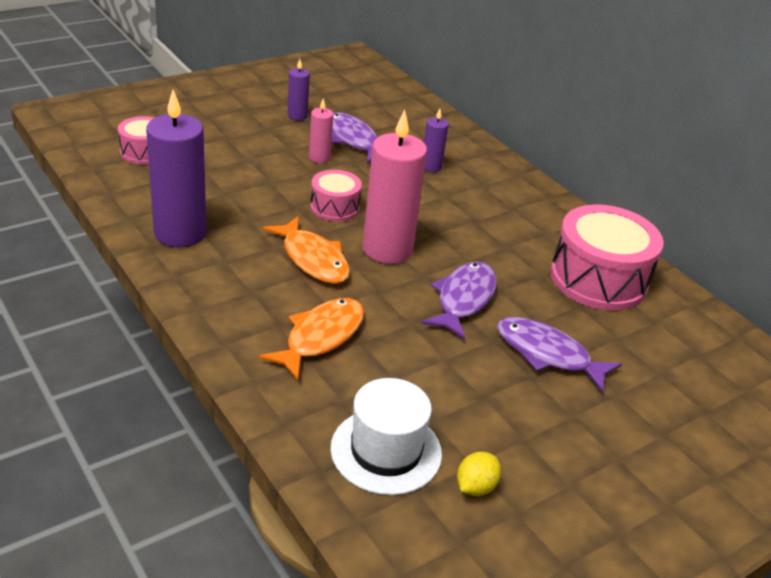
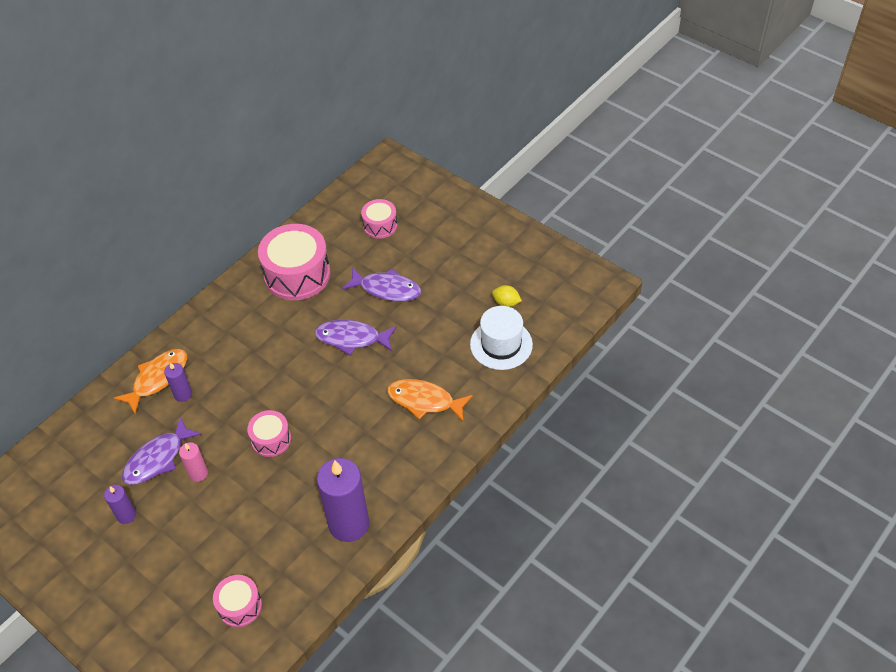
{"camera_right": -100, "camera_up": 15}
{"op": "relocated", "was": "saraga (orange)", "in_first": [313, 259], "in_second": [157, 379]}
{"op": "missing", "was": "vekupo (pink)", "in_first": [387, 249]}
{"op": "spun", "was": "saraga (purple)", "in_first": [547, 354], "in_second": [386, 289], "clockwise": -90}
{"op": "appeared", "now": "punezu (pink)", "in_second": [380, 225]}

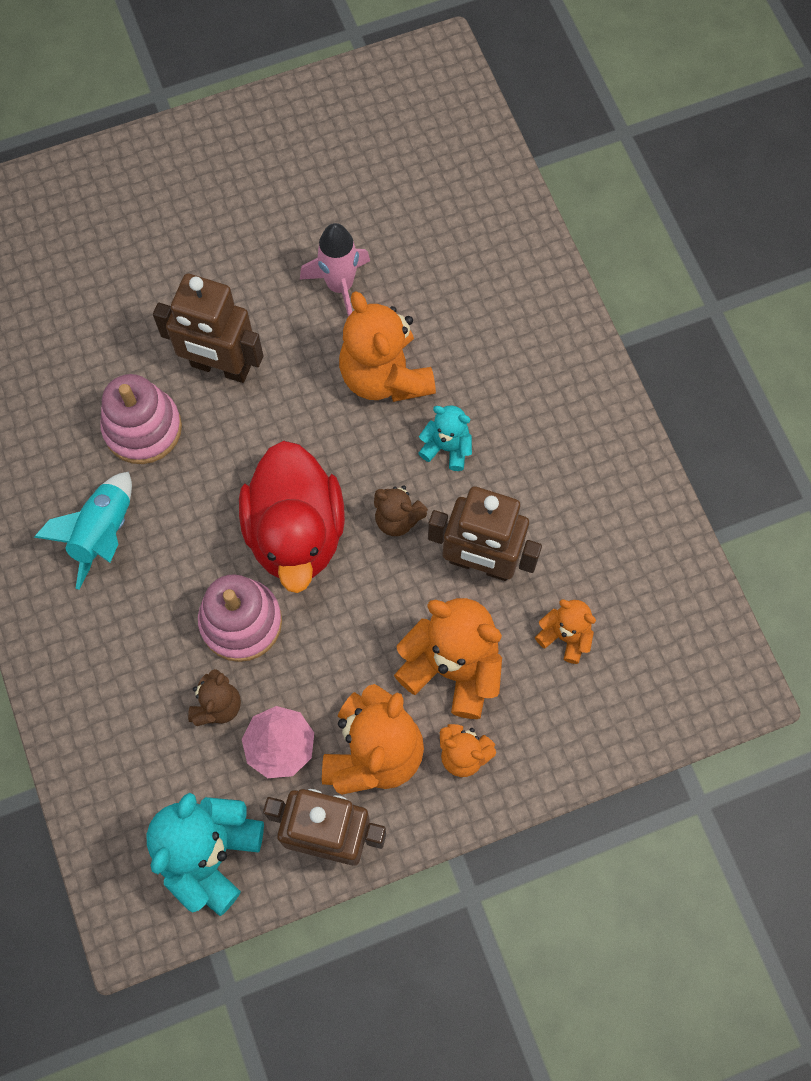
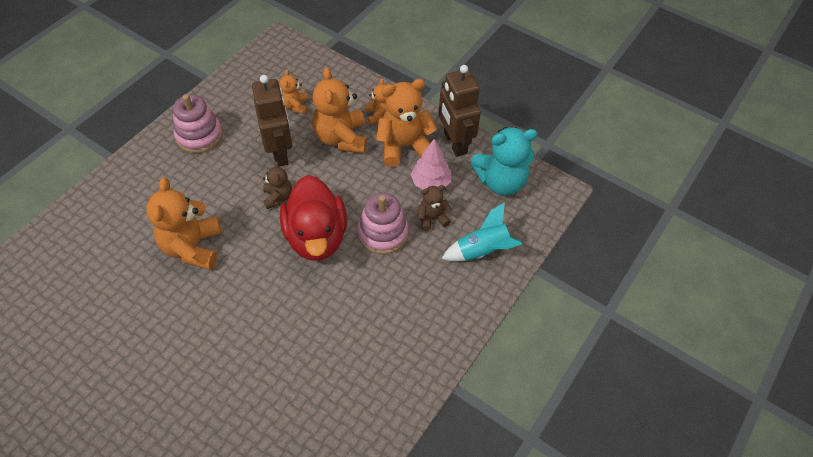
{"camera_right": -125, "camera_up": -15}
{"op": "relocated", "was": "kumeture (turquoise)", "in_first": [103, 533], "in_second": [482, 251]}
{"op": "relocated", "was": "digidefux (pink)", "in_first": [143, 428], "in_second": [199, 136]}
{"op": "missing", "was": "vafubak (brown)", "in_first": [220, 367]}
{"op": "spun", "was": "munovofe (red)", "in_first": [296, 533], "in_second": [316, 237], "clockwise": 120}
{"op": "missing", "was": "kumeture (pink)", "in_first": [340, 286]}
{"op": "spun", "was": "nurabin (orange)", "in_first": [385, 376], "in_second": [193, 247], "clockwise": 150}
{"op": "missing", "was": "nurabin (turquoise)", "in_first": [447, 447]}

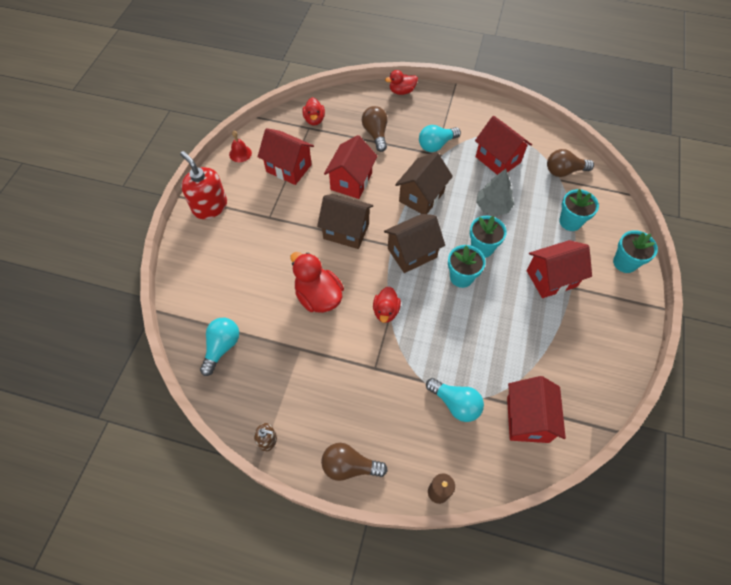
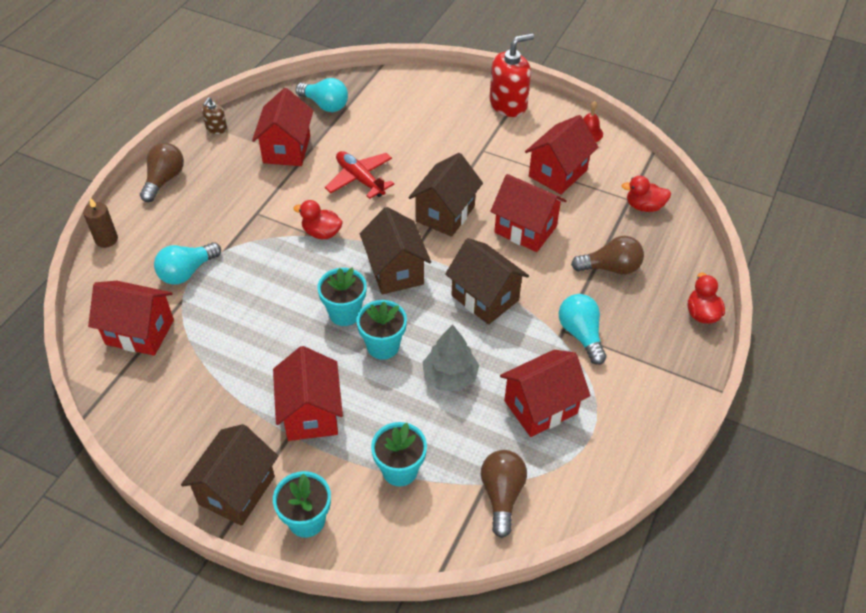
{"camera_right": 100, "camera_up": -10}
{"op": "exchanged", "was": "munovofe (red)", "now": "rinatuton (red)", "in_first": [318, 297], "in_second": [360, 179]}
{"op": "appeared", "now": "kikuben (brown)", "in_second": [236, 490]}
{"op": "appeared", "now": "kikuben (red)", "in_second": [286, 149]}

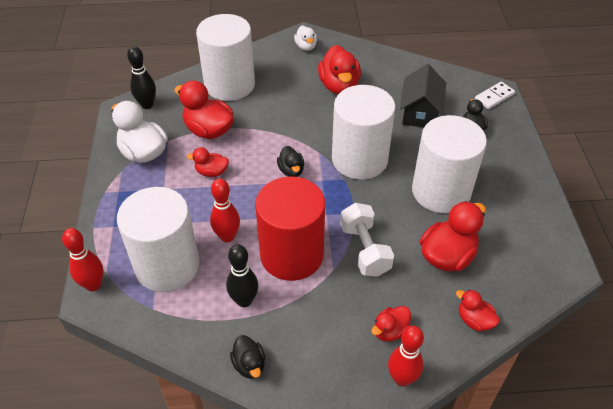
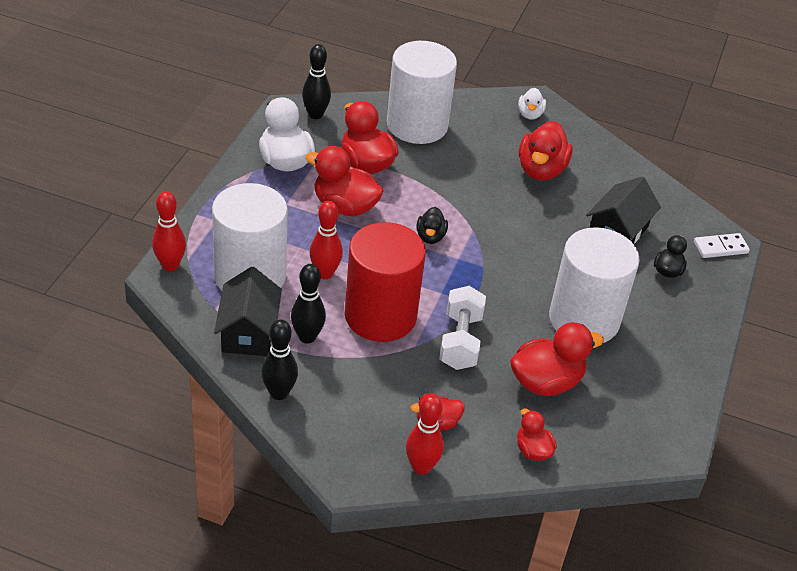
{"camera_right": 20, "camera_up": -5}
{"op": "size", "was": "munovofe (red)", "in_first": [211, 172], "in_second": [345, 206], "ratio": 1.79}
{"op": "exchanged", "was": "munovofe (black)", "now": "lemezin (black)", "in_first": [249, 365], "in_second": [279, 393]}
{"op": "missing", "was": "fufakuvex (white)", "in_first": [359, 159]}
{"op": "appeared", "now": "kikuben (black)", "in_second": [248, 332]}

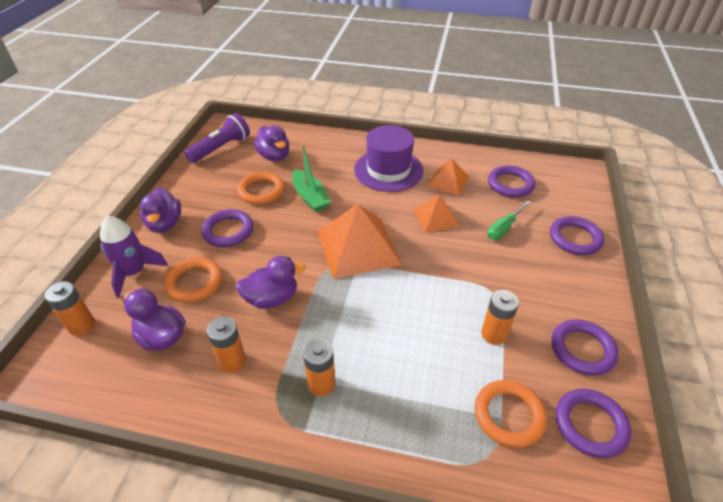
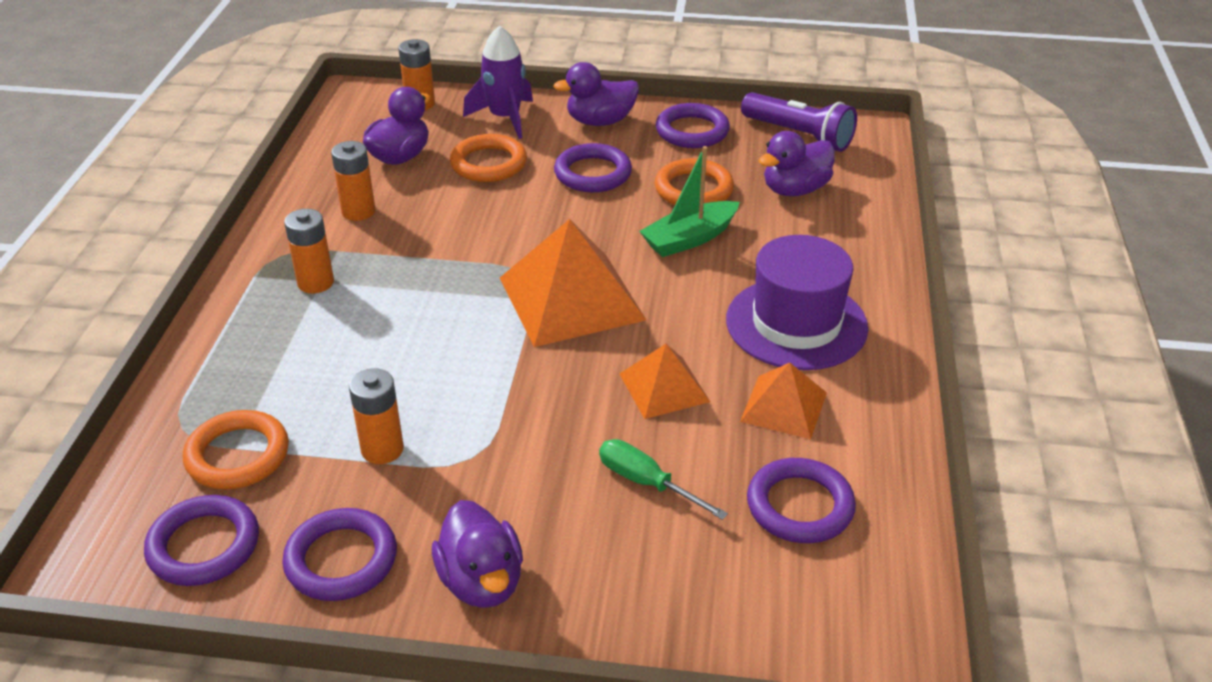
{"camera_right": 85, "camera_up": -5}
{"op": "relocated", "was": "munovofe (purple)", "in_first": [272, 298], "in_second": [481, 581]}
{"op": "relocated", "was": "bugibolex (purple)", "in_first": [575, 238], "in_second": [692, 131]}

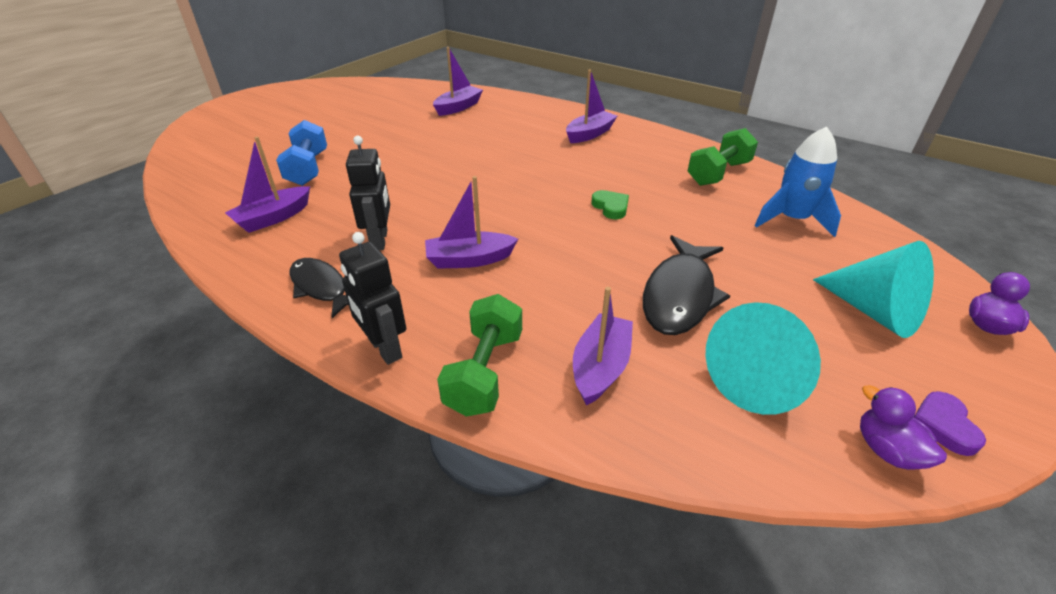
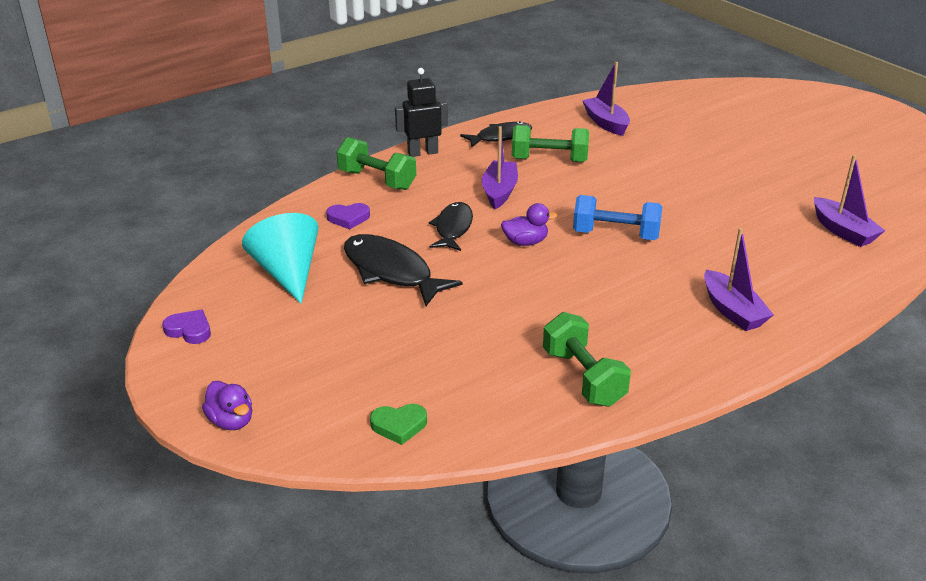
{"camera_right": 110, "camera_up": -5}
{"op": "relocated", "was": "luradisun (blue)", "in_first": [308, 169], "in_second": [615, 235]}
{"op": "exchanged", "was": "vafubak (black)", "now": "luradisun (green)", "in_first": [380, 240], "in_second": [549, 160]}
{"op": "exchanged", "was": "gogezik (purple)", "now": "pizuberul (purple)", "in_first": [600, 367], "in_second": [348, 218]}
{"op": "relocated", "was": "pizuberul (green)", "in_first": [611, 207], "in_second": [399, 425]}
{"op": "missing", "was": "kumeture (blue)", "in_first": [792, 220]}
{"op": "missing", "was": "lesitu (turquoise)", "in_first": [874, 311]}
{"op": "relocated", "was": "munovofe (purple)", "in_first": [887, 450], "in_second": [525, 242]}
{"op": "appeared", "now": "saraga (black)", "in_second": [453, 228]}

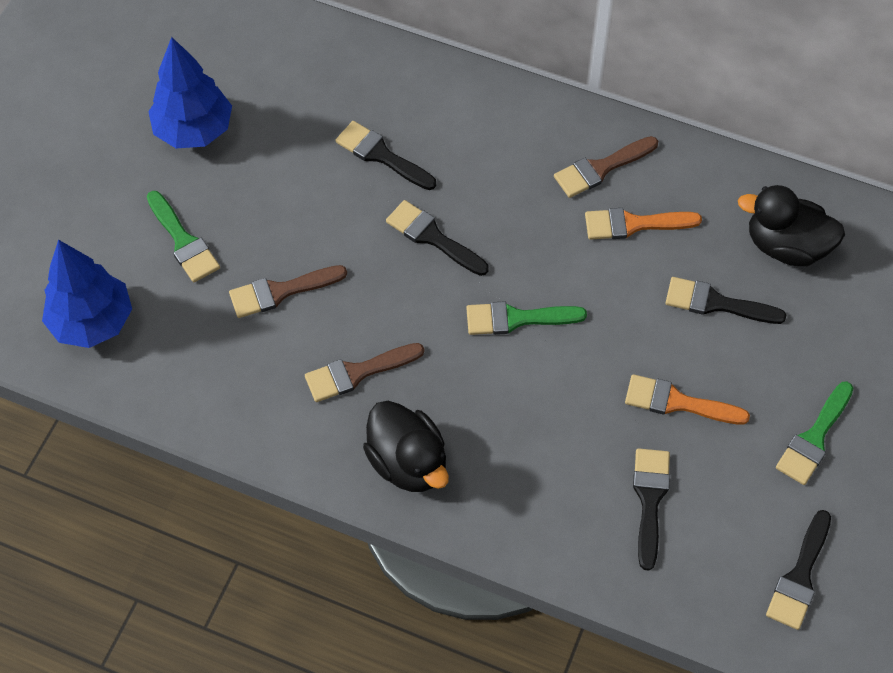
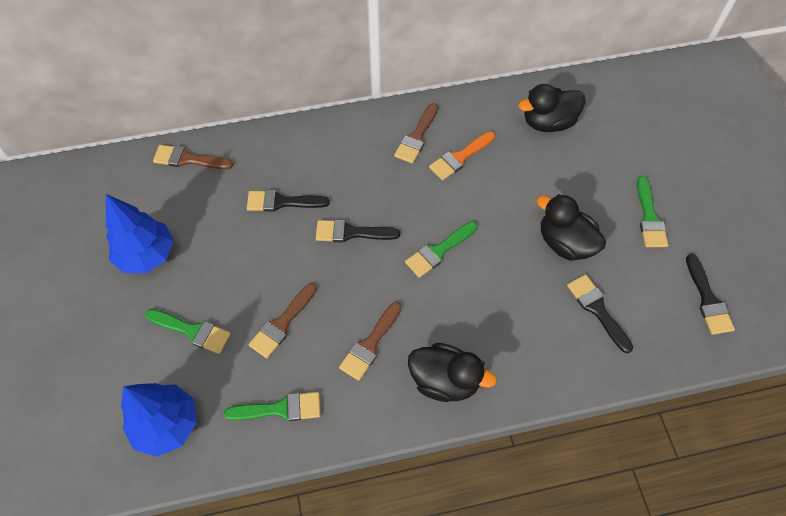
{"camera_right": -35, "camera_up": 0}
{"op": "exchanged", "was": "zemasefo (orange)", "now": "munovofe (black)", "in_first": [677, 402], "in_second": [565, 243]}
{"op": "missing", "was": "zemasefo (black)", "in_first": [716, 303]}
{"op": "appeared", "now": "zemasefo (brown)", "in_second": [188, 159]}
{"op": "appeared", "now": "zemasefo (green)", "in_second": [280, 409]}

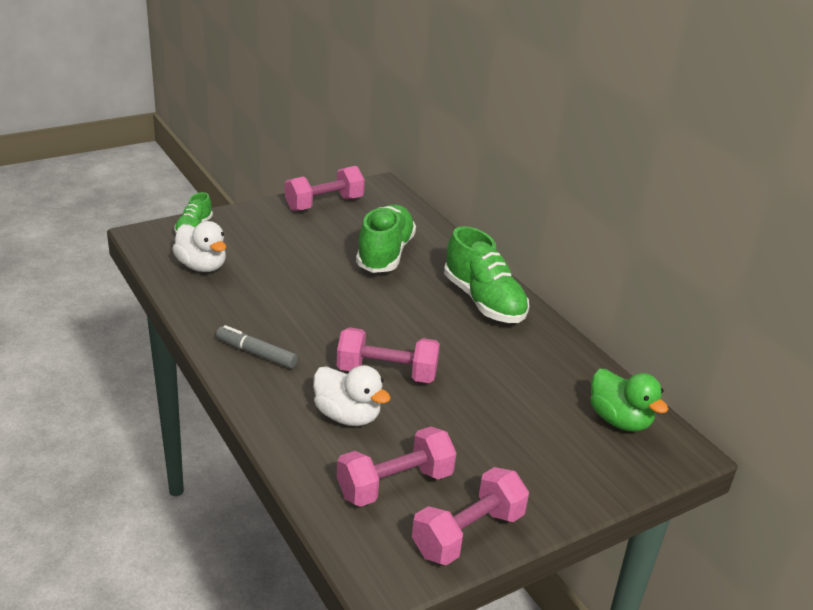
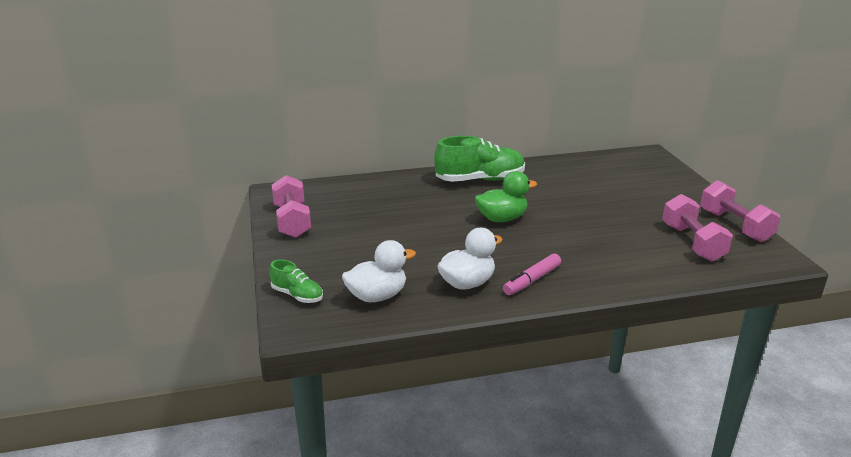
{"camera_right": -70, "camera_up": -5}
{"op": "colour", "was": "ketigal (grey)", "now": "ketigal (pink)", "in_first": [256, 353], "in_second": [532, 280]}
{"op": "relocated", "was": "munovofe (white)", "in_first": [347, 416], "in_second": [467, 283]}
{"op": "missing", "was": "luradisun (pink)", "in_first": [387, 373]}
{"op": "missing", "was": "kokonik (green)", "in_first": [385, 254]}
{"op": "relocated", "was": "munovofe (green)", "in_first": [619, 420], "in_second": [502, 218]}

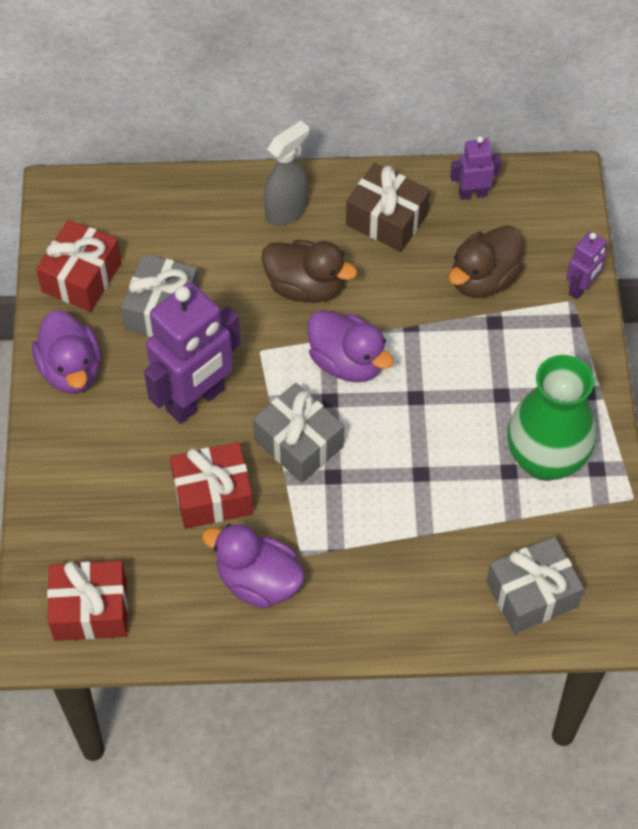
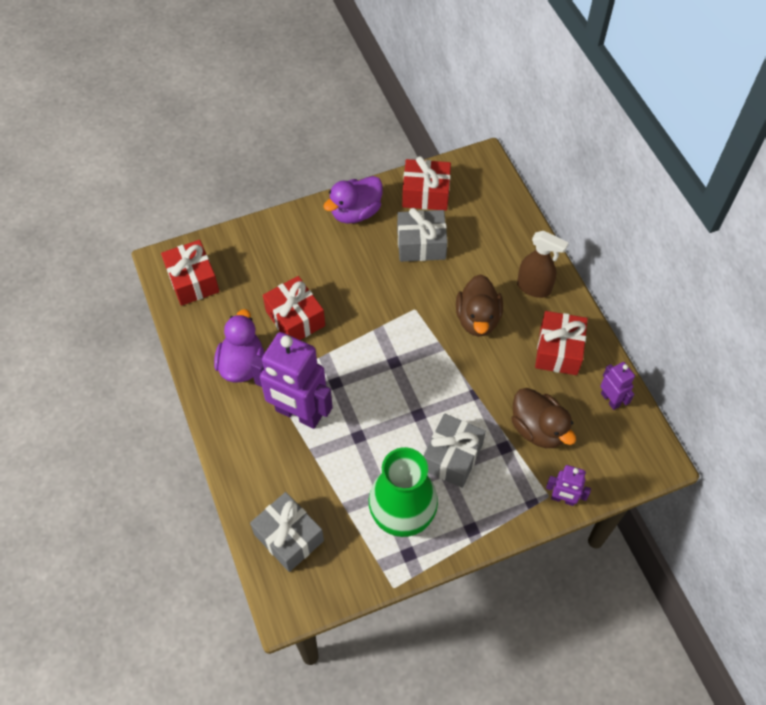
{"camera_right": 70, "camera_up": 0}
{"op": "relocated", "was": "vafubak (purple)", "in_first": [196, 400], "in_second": [298, 414]}
{"op": "relocated", "was": "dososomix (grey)", "in_first": [298, 443], "in_second": [452, 457]}
{"op": "colour", "was": "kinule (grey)", "now": "kinule (brown)", "in_first": [286, 210], "in_second": [534, 288]}
{"op": "missing", "was": "munovofe (purple)", "in_first": [347, 362]}
{"op": "colour", "was": "dososomix (brown)", "now": "dososomix (red)", "in_first": [387, 219], "in_second": [558, 351]}
{"op": "spun", "was": "munovofe (brown)", "in_first": [483, 279], "in_second": [538, 429], "clockwise": -150}

